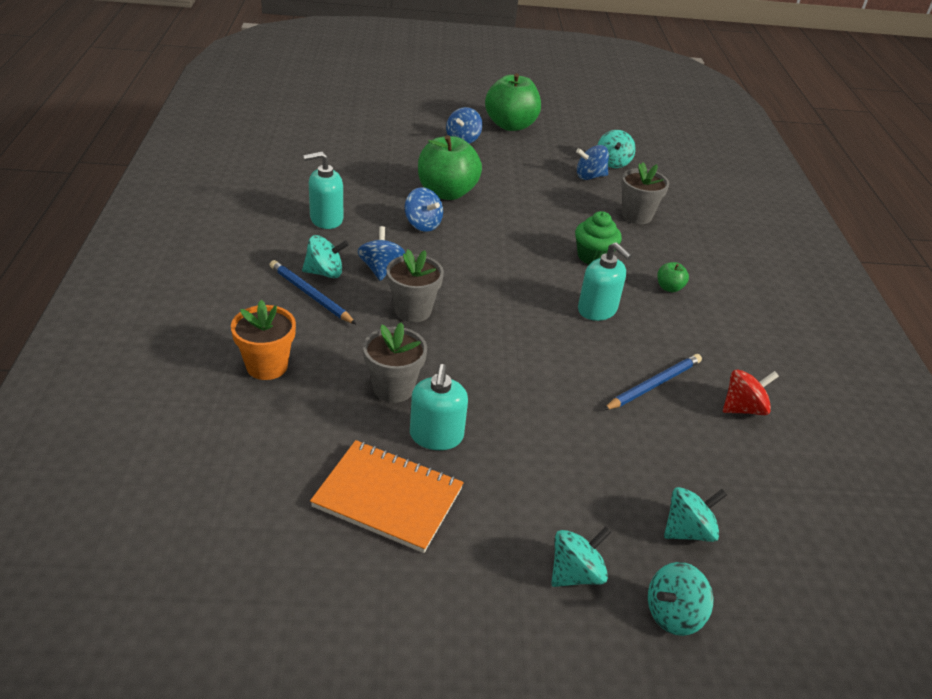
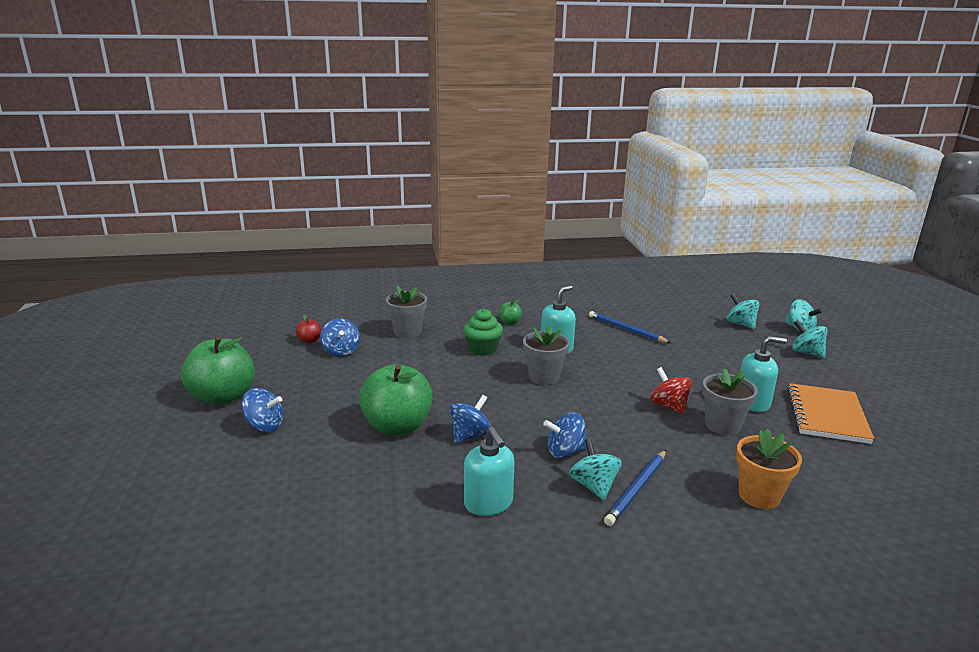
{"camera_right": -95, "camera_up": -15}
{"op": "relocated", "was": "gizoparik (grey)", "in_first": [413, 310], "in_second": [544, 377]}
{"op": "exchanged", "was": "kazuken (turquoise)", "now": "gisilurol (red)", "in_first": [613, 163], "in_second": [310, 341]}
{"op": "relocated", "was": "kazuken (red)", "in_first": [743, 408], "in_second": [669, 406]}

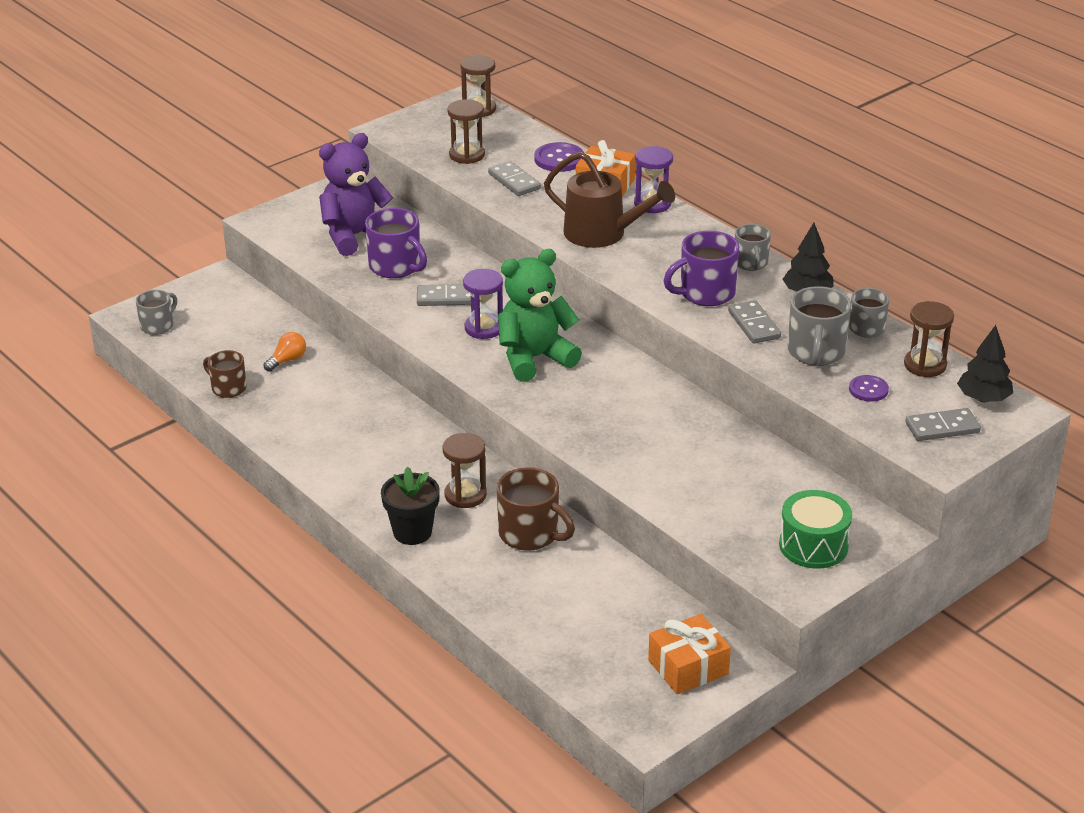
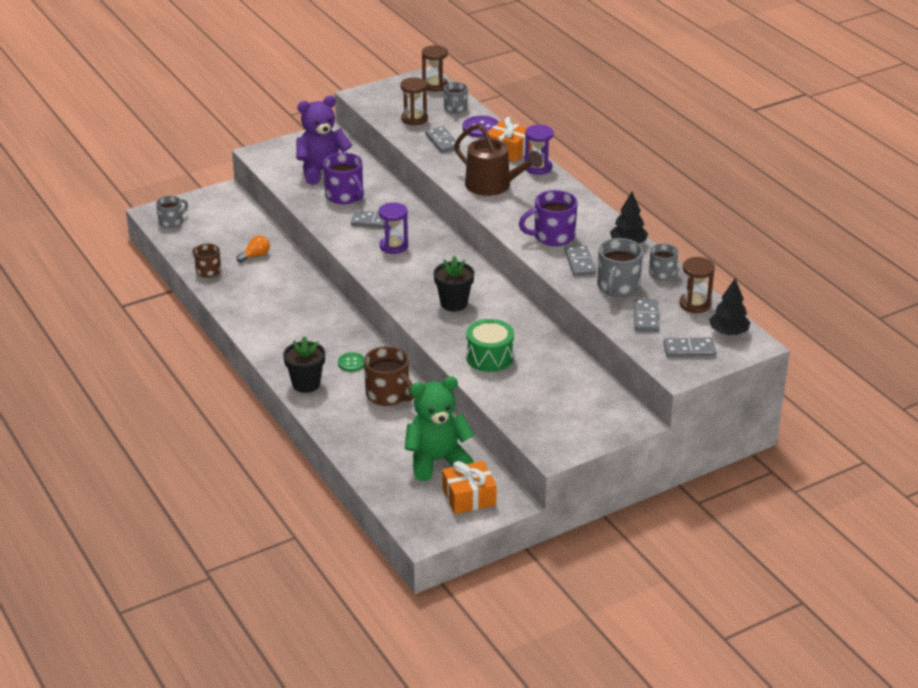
{"camera_right": 10, "camera_up": 0}
{"op": "exchanged", "was": "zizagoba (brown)", "now": "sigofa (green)", "in_first": [465, 495], "in_second": [351, 363]}
{"op": "relocated", "was": "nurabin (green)", "in_first": [534, 358], "in_second": [437, 461]}
{"op": "relocated", "was": "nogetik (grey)", "in_first": [751, 263], "in_second": [455, 109]}
{"op": "relocated", "was": "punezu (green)", "in_first": [813, 545], "in_second": [489, 357]}
{"op": "exchanged", "was": "sigofa (purple)", "now": "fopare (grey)", "in_first": [868, 390], "in_second": [646, 317]}
{"op": "appeared", "now": "gizoparik (black)", "in_second": [454, 303]}

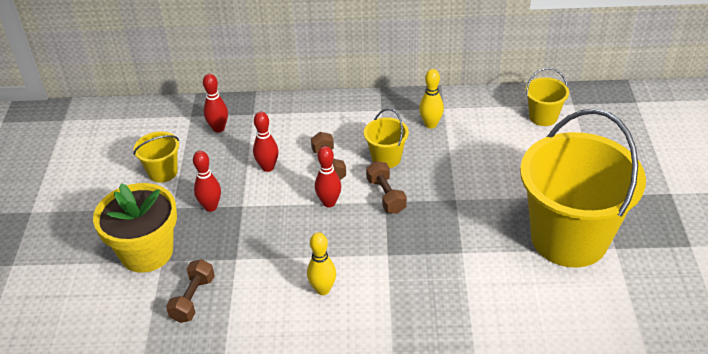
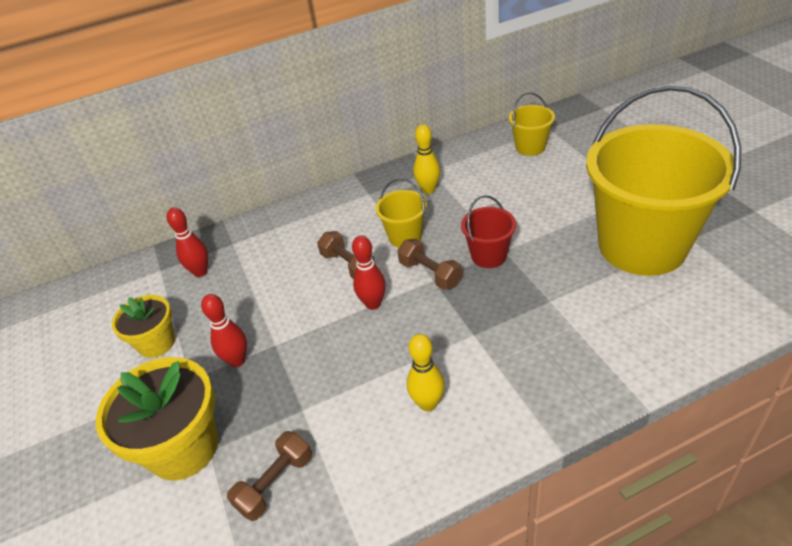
{"camera_right": -20, "camera_up": 0}
{"op": "exchanged", "was": "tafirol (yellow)", "now": "gizoparik (yellow)", "in_first": [163, 172], "in_second": [156, 343]}
{"op": "spun", "was": "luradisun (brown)", "in_first": [193, 299], "in_second": [275, 483], "clockwise": 45}
{"op": "missing", "was": "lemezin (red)", "in_first": [268, 167]}
{"op": "appeared", "now": "tafirol (red)", "in_second": [488, 256]}

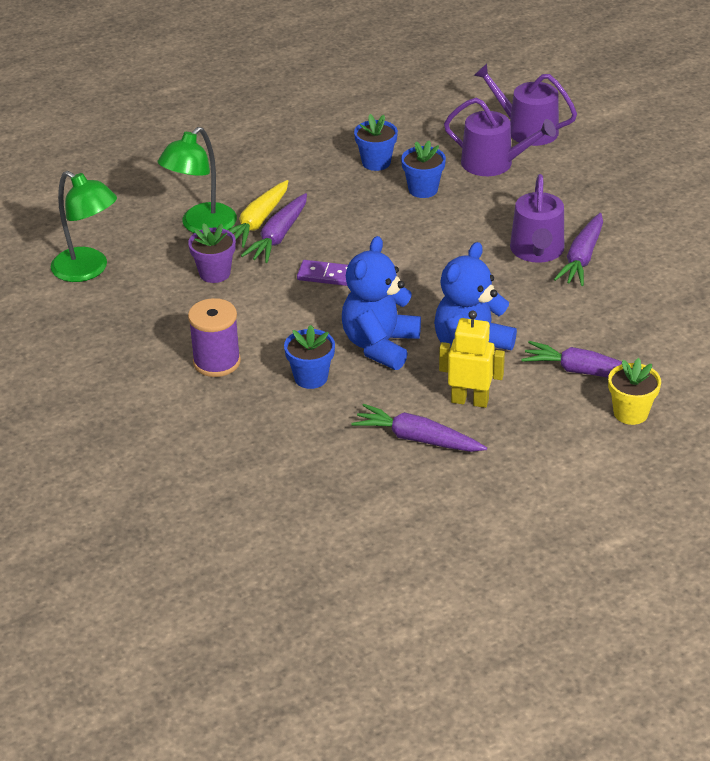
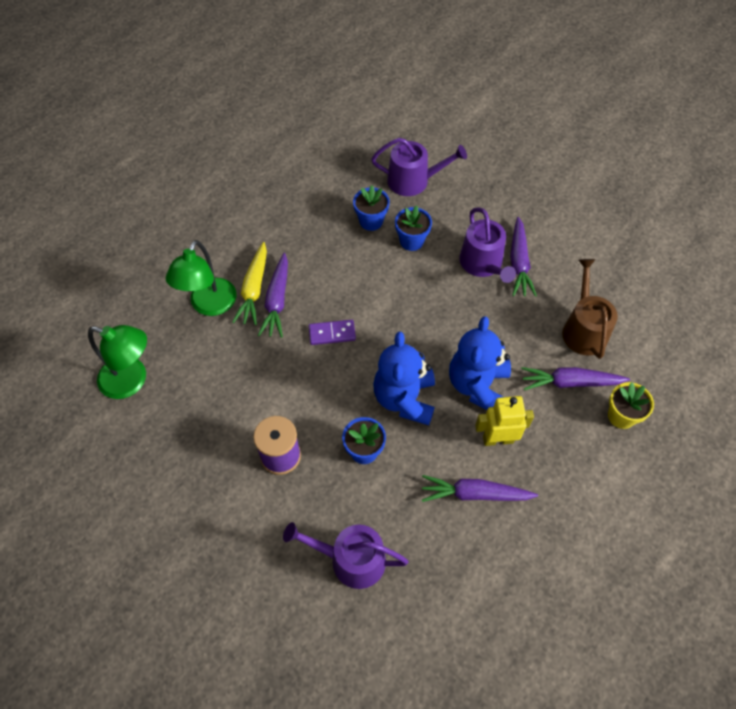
{"camera_right": -20, "camera_up": 20}
{"op": "missing", "was": "gizoparik (purple)", "in_first": [214, 273]}
{"op": "relocated", "was": "gizoparik (blue)", "in_first": [376, 162], "in_second": [411, 241]}
{"op": "relocated", "was": "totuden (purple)", "in_first": [526, 129], "in_second": [350, 559]}
{"op": "appeared", "now": "totuden (brown)", "in_second": [583, 329]}

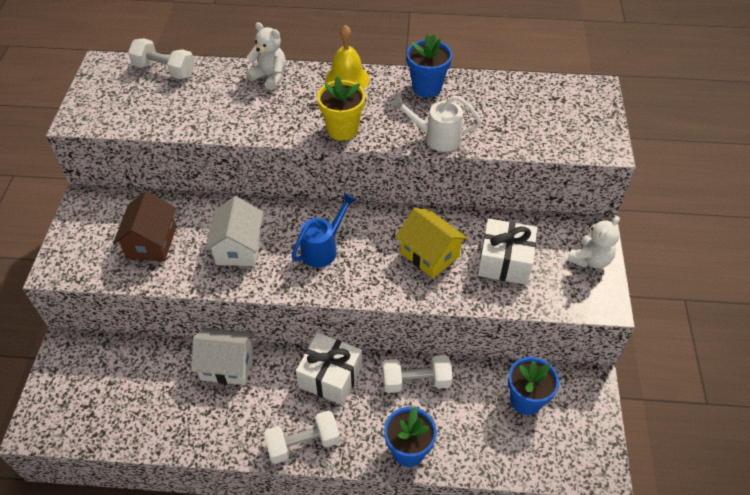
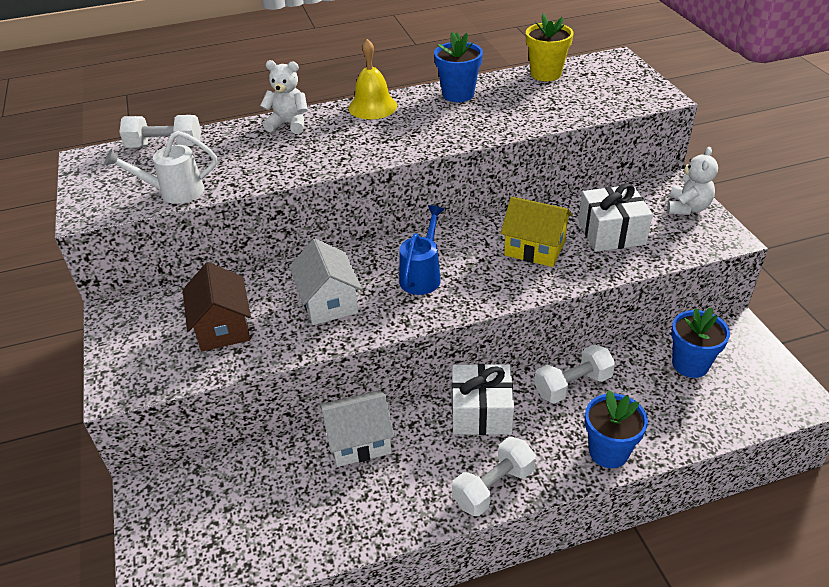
{"camera_right": -20, "camera_up": -10}
{"op": "relocated", "was": "gizoparik (yellow)", "in_first": [342, 129], "in_second": [546, 74]}
{"op": "relocated", "was": "totuden (white)", "in_first": [436, 138], "in_second": [174, 192]}

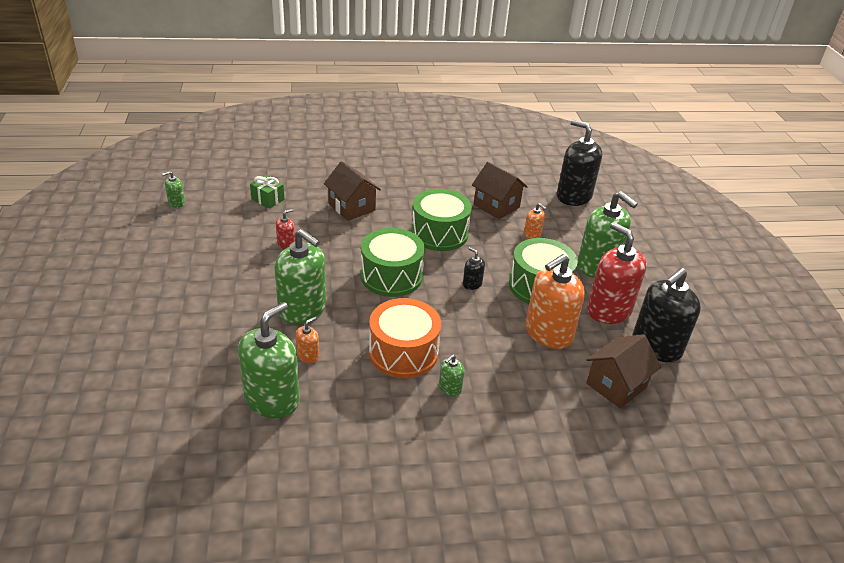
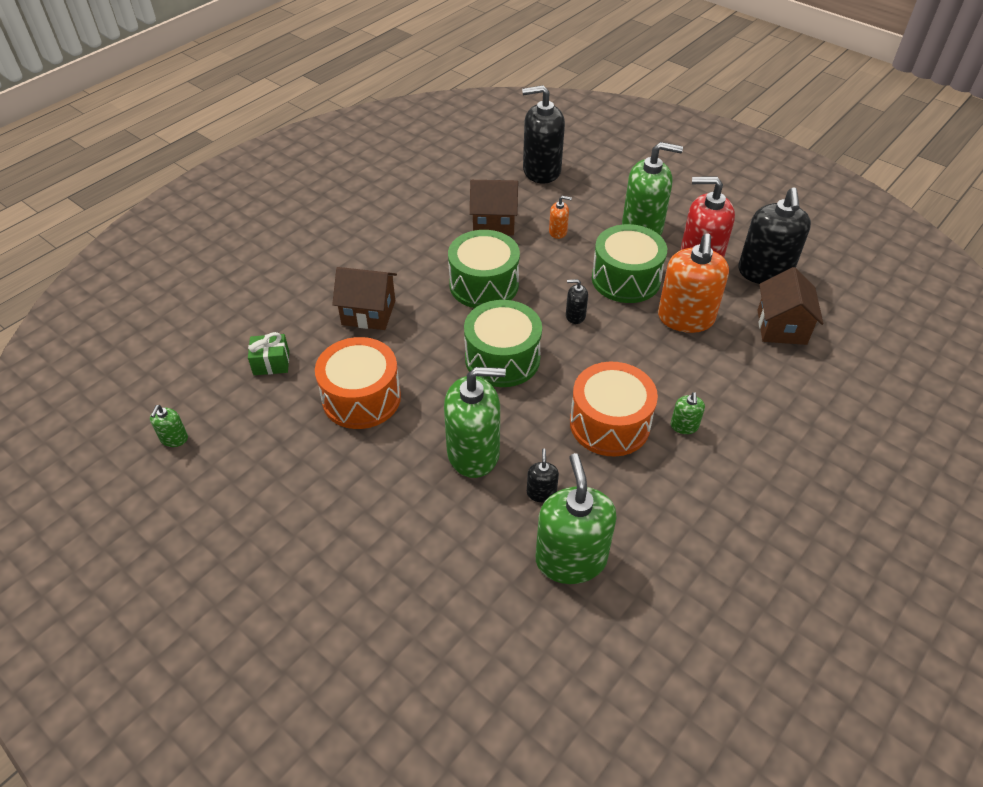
{"camera_right": -40, "camera_up": 10}
{"op": "exchanged", "was": "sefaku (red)", "now": "punezu (orange)", "in_first": [286, 244], "in_second": [361, 398]}
{"op": "colour", "was": "sefaku (orange)", "now": "sefaku (black)", "in_first": [308, 355], "in_second": [541, 493]}

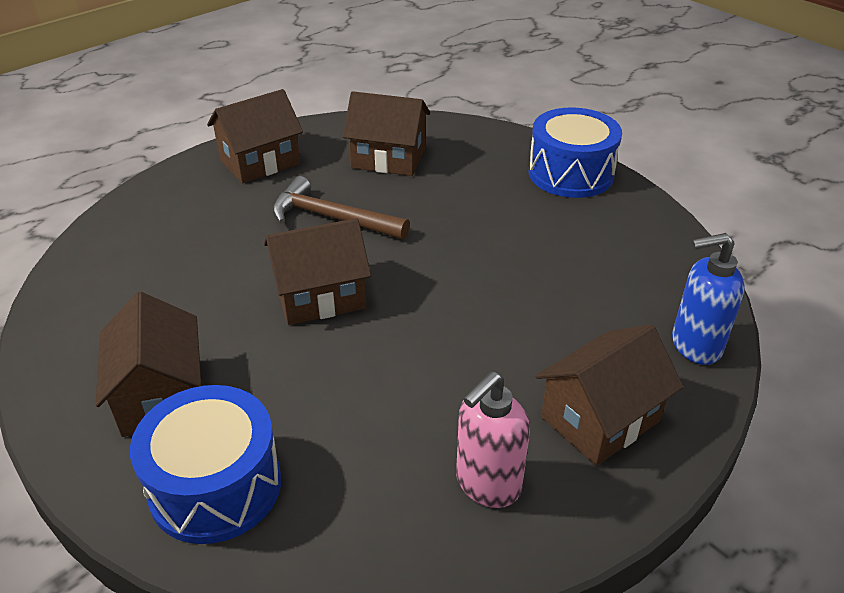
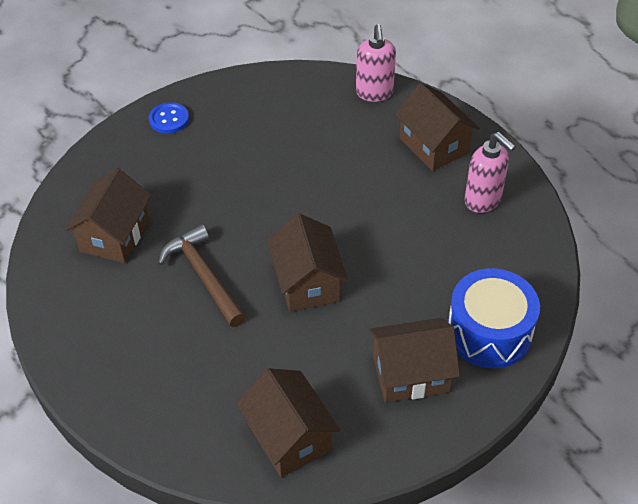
{"camera_right": -85, "camera_up": 10}
{"op": "relocated", "was": "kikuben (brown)", "in_first": [260, 162], "in_second": [289, 437]}
{"op": "spun", "was": "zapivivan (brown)", "in_first": [332, 218], "in_second": [204, 276], "clockwise": 120}
{"op": "exchanged", "was": "punezu (blue)", "now": "sigofa (blue)", "in_first": [570, 173], "in_second": [169, 119]}
{"op": "colour", "was": "sefaku (blue)", "now": "sefaku (pink)", "in_first": [695, 346], "in_second": [374, 93]}

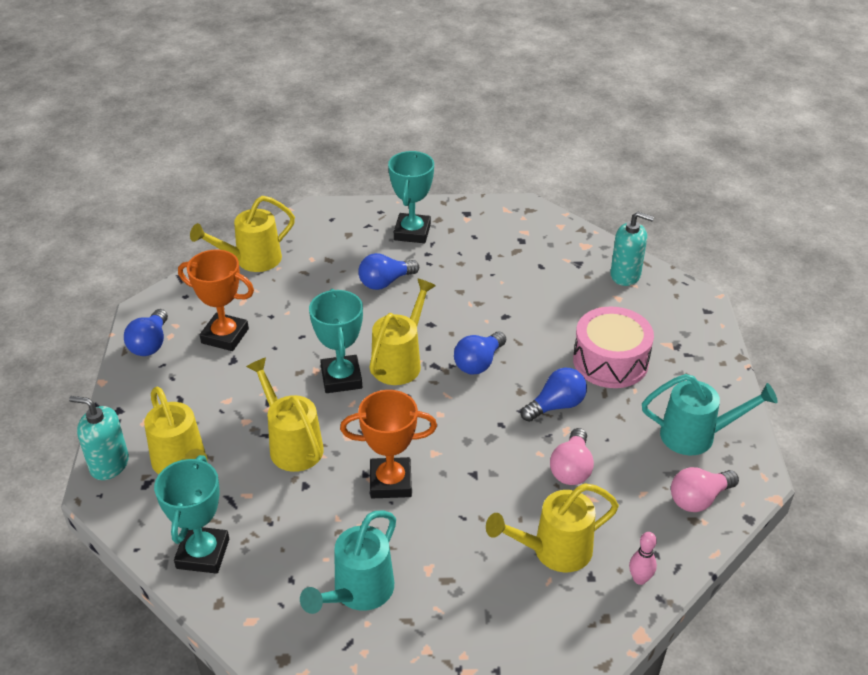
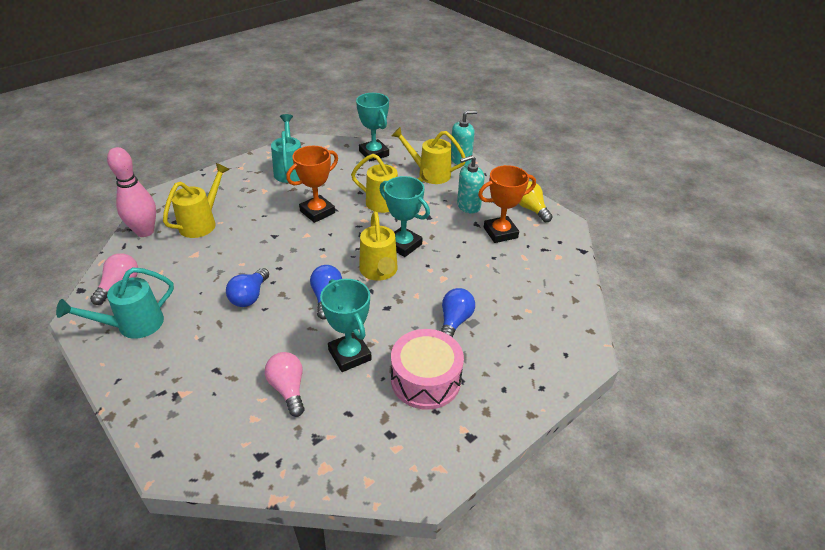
{"camera_right": 140, "camera_up": 0}
{"op": "colour", "was": "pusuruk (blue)", "now": "pusuruk (yellow)", "in_first": [150, 344], "in_second": [531, 209]}
{"op": "missing", "was": "totuden (yellow)", "in_first": [252, 260]}
{"op": "relocated", "was": "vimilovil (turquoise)", "in_first": [412, 232], "in_second": [349, 355]}
{"op": "relocated", "was": "pusuruk (pink)", "in_first": [571, 469], "in_second": [288, 389]}
{"op": "relocated", "was": "punezu (pink)", "in_first": [610, 361], "in_second": [425, 380]}
{"op": "relocated", "was": "sefaku (turquoise)", "in_first": [625, 275], "in_second": [468, 206]}
{"op": "size", "was": "lemezin (pink)", "in_first": [639, 579], "in_second": [145, 231], "ratio": 2.12}

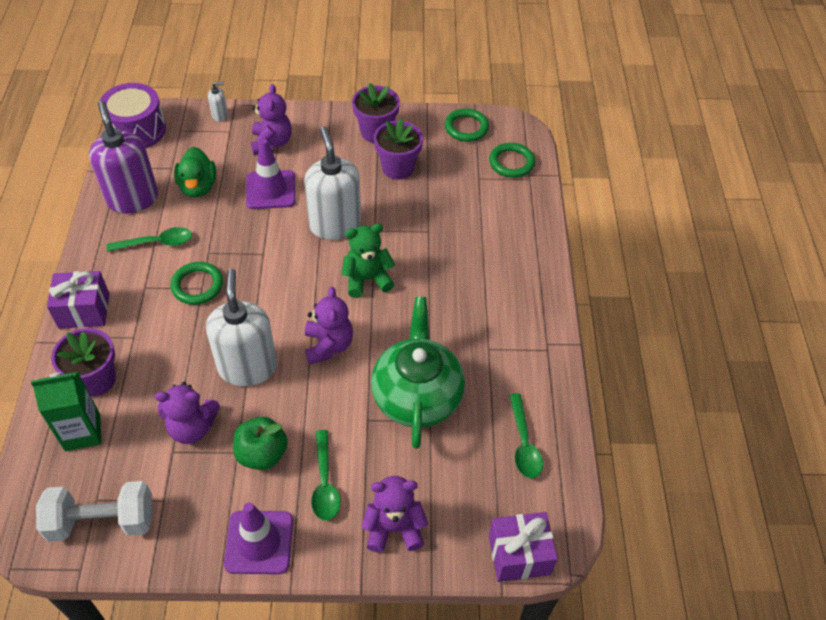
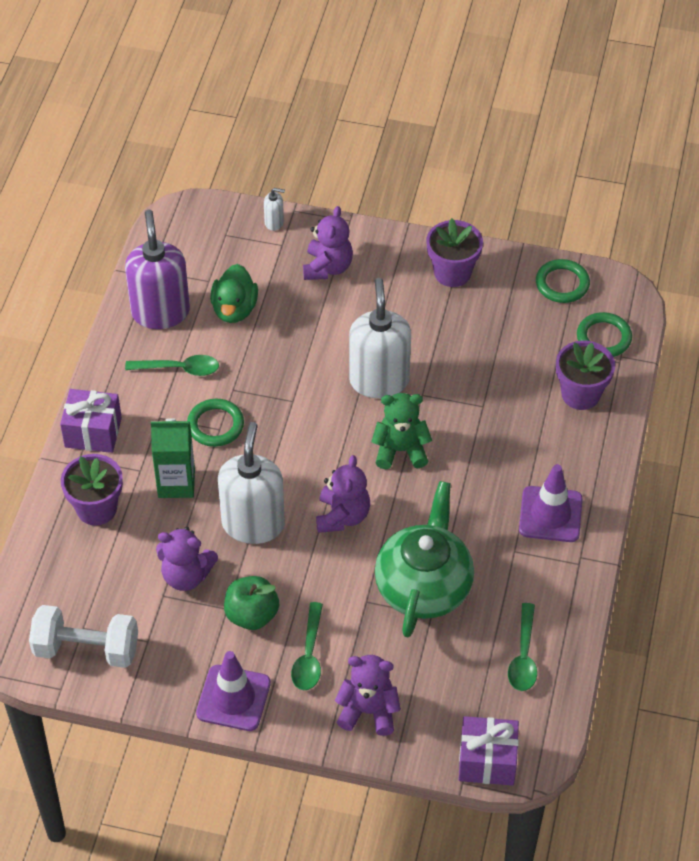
{"camera_right": 15, "camera_up": 0}
{"op": "relocated", "was": "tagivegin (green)", "in_first": [82, 432], "in_second": [176, 483]}
{"op": "missing", "was": "punezu (purple)", "in_first": [137, 130]}
{"op": "relocated", "was": "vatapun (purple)", "in_first": [270, 190], "in_second": [550, 514]}
{"op": "relocated", "was": "gizoparik (purple)", "in_first": [398, 168], "in_second": [580, 394]}

